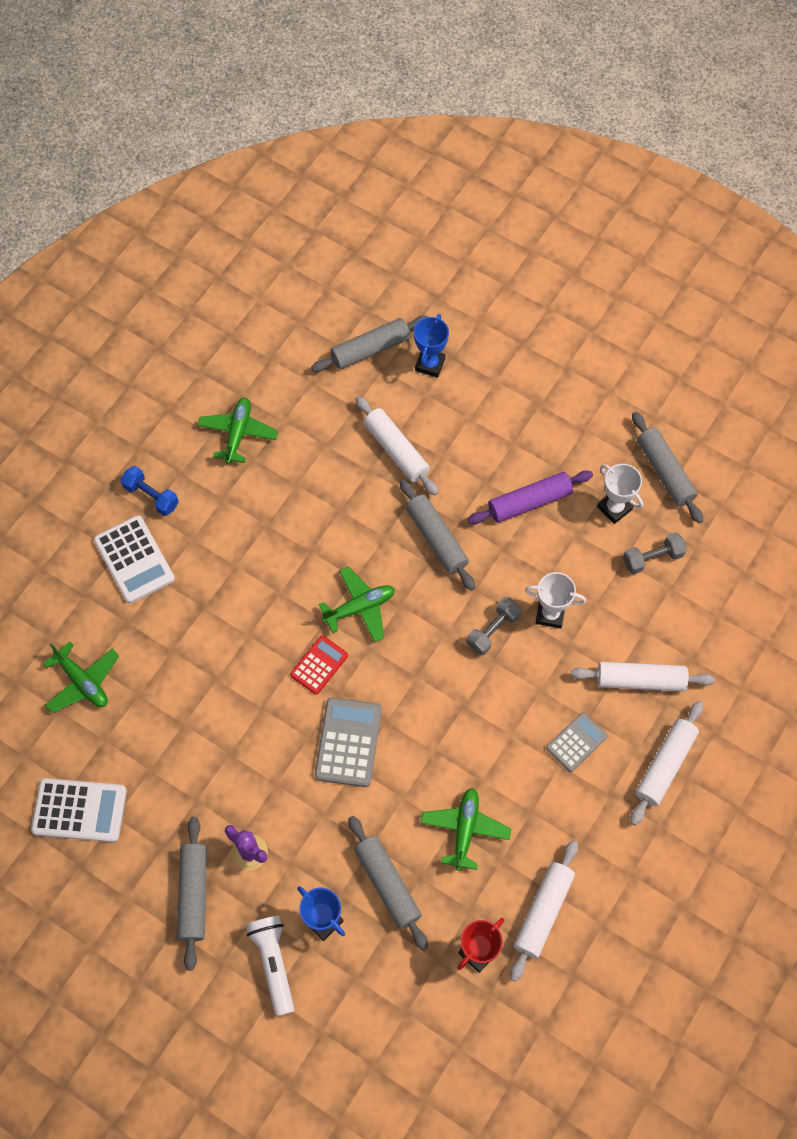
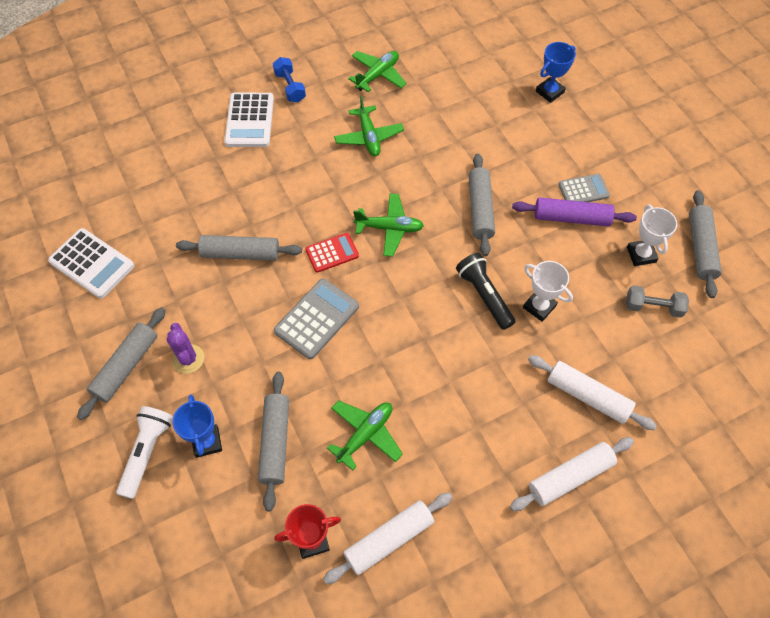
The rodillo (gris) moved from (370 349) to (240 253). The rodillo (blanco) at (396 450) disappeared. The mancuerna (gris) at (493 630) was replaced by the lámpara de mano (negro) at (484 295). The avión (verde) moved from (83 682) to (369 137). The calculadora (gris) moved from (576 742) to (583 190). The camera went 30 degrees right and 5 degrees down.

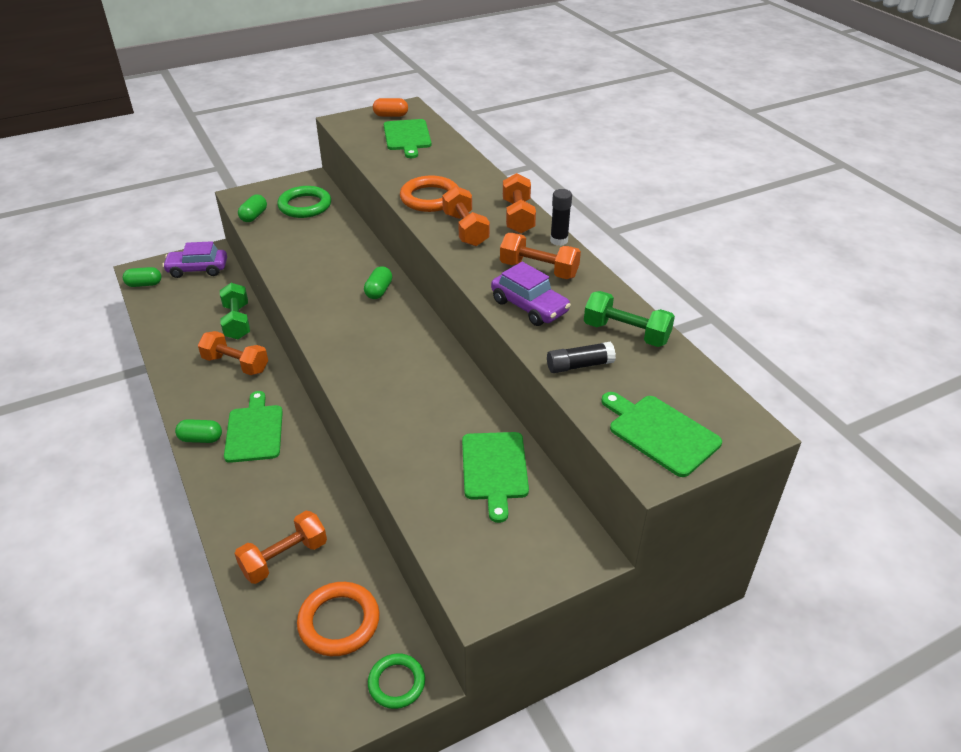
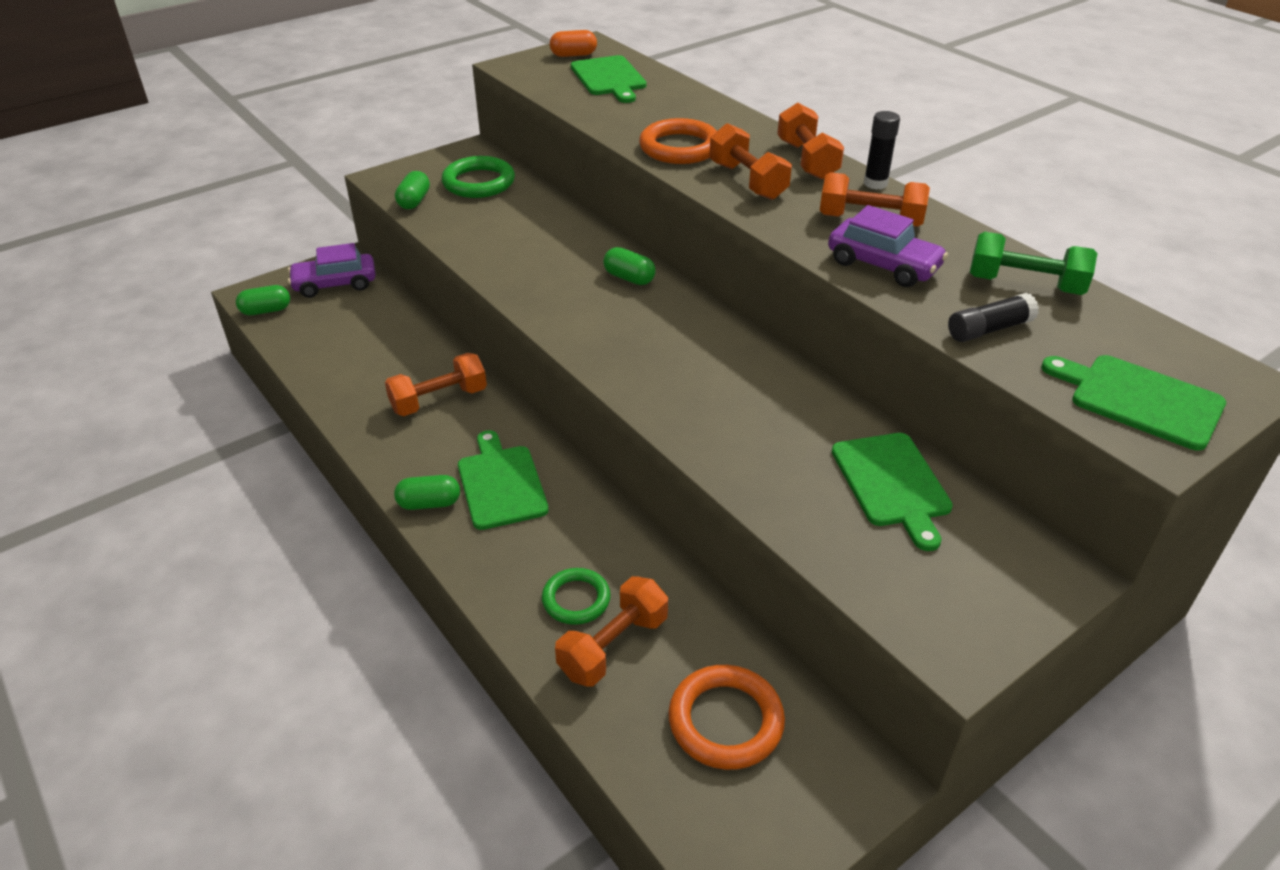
The cápsula (verde) at (379 291) turned 60 degrees counterclockwise. The mancuerna (verde) at (237 322) disappeared. The mancuerna (naranja) at (236 364) turned 45 degrees counterclockwise. The anillo (verde) moved from (396 683) to (576 599). The camera went 10 degrees left and 0 degrees up.

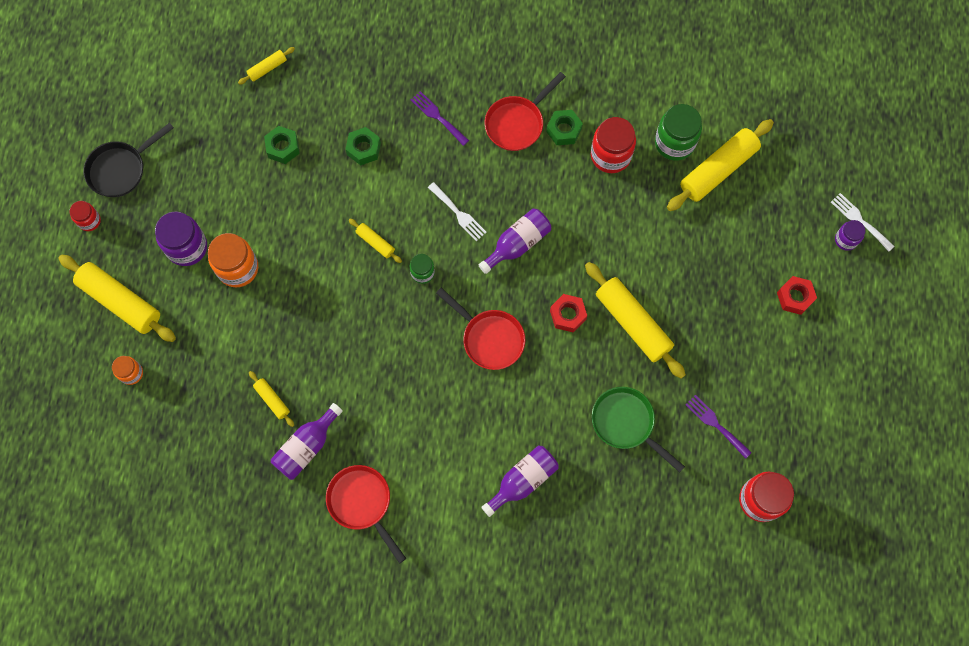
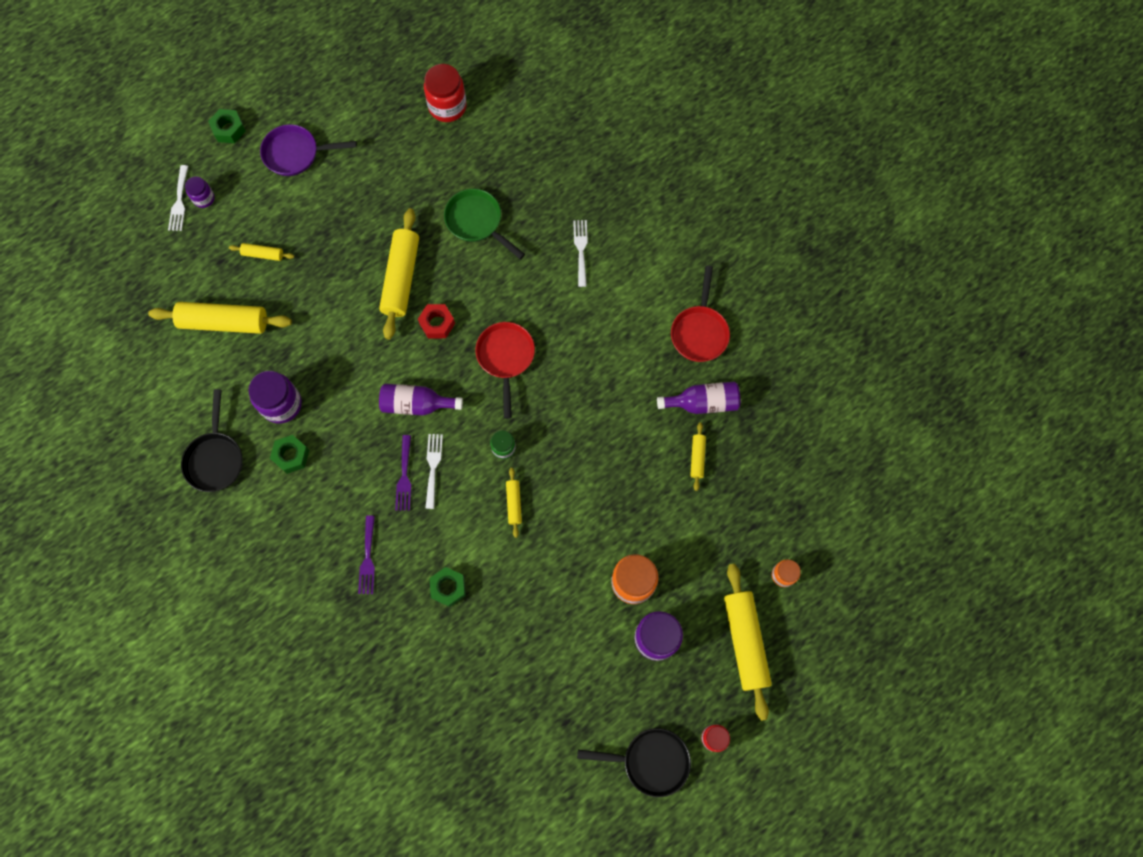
The rodillo (amarillo) moved from (267 68) to (263 254). The sartén (rojo) at (517 123) disappeared. The tarro (verde) at (674 143) disappeared. The tarro (rojo) at (610 155) became the tarro (morado) at (281 404). The tuerca (verde) moved from (283 147) to (229 129). The tuerca (rojo) at (795 297) disappeared. The sartén (verde) at (626 423) turned 135 degrees clockwise. The tenedor (morado) moved from (715 424) to (404 476). The botella (morado) at (522 481) was replaced by the tenedor (blanco) at (581 250). The sartén (morado) at (296 154) appeared. The sartén (negro) at (215 458) appeared. The camera went 135 degrees left and 0 degrees up.

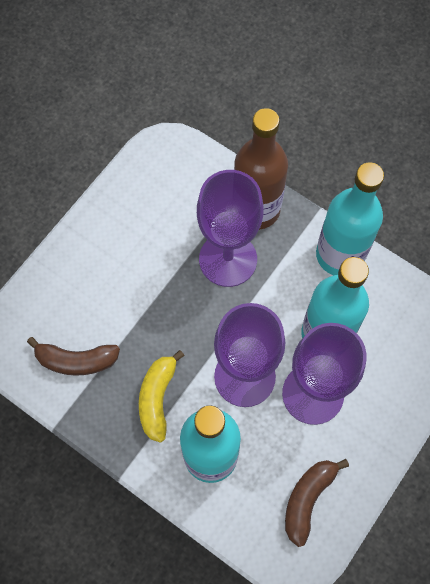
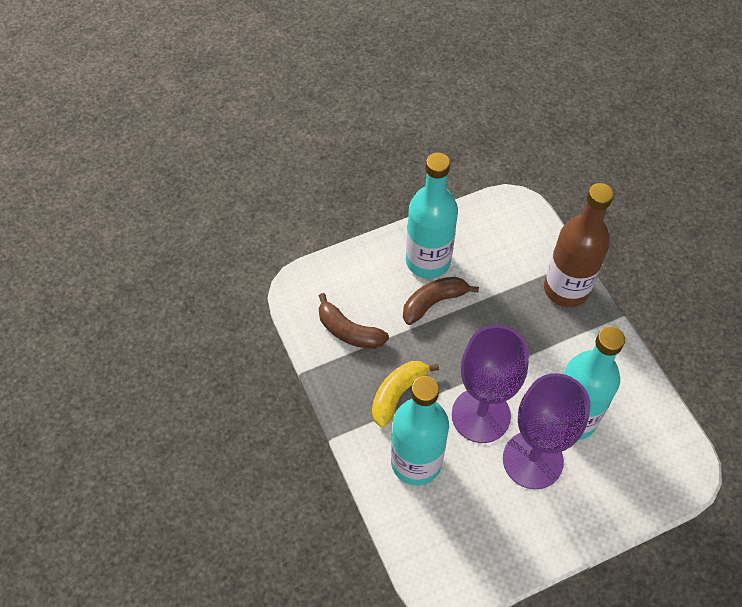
The botella (turquesa) moved from (340 255) to (428 261). The copa (morado) at (228 259) disappeared. The plátano (marrón) moved from (308 499) to (434 302). The camera went 30 degrees right and 10 degrees down.

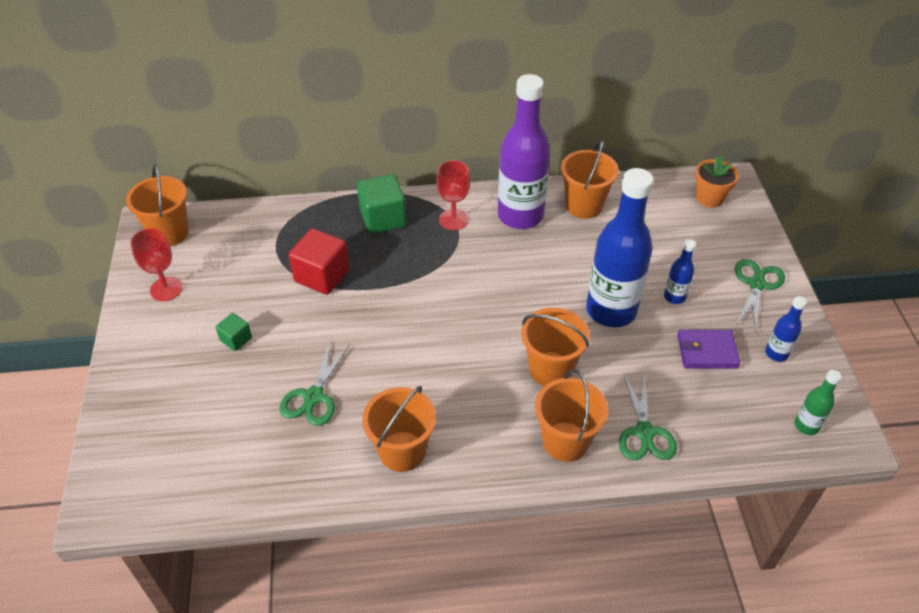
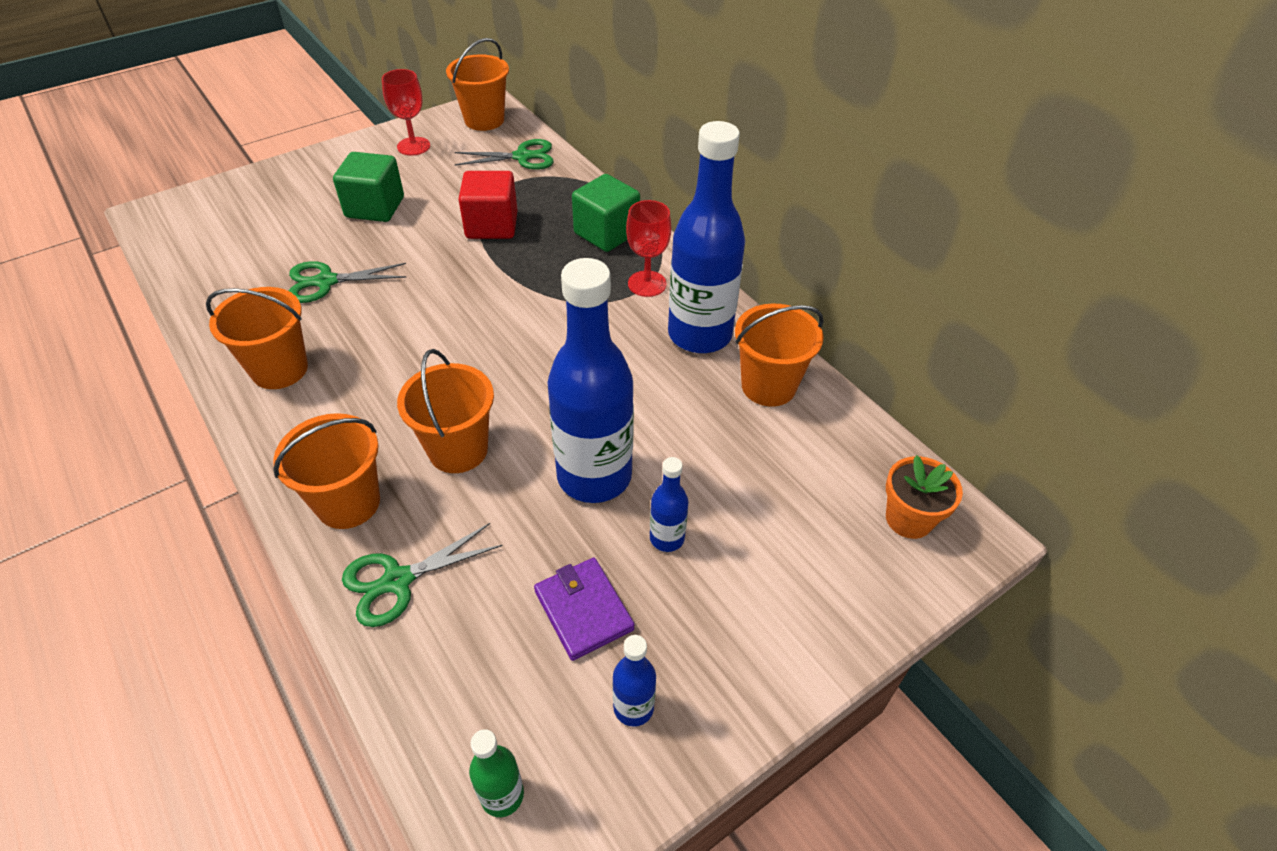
The botella (morado) at (520 216) became the botella (azul) at (699 335). The tijeras (verde) moved from (756 284) to (522 157). The cubo (verde) at (236 339) changed to 1.88 times the size. The camera went 60 degrees right and 0 degrees up.

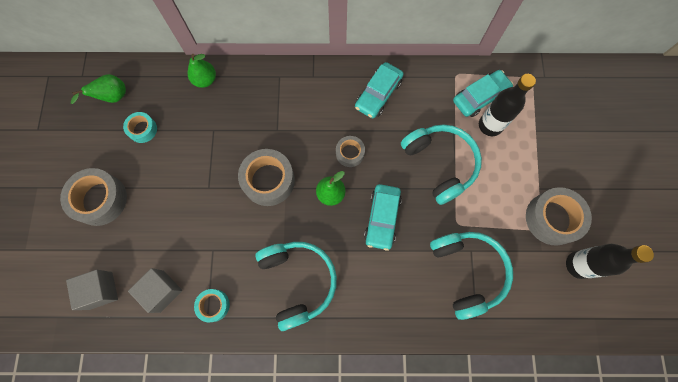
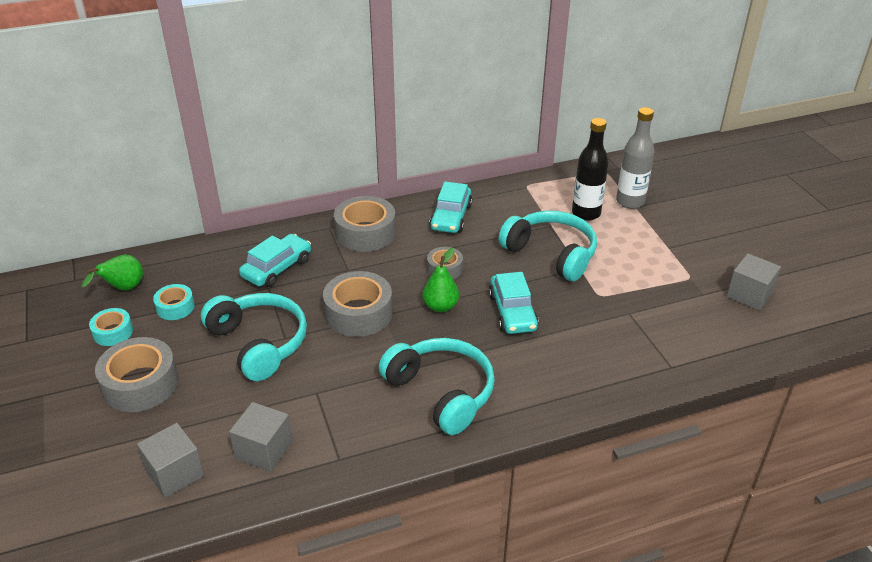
The pera (verde) at (205 80) disappeared. The coche (turquesa) moved from (480 97) to (277 268). The cinta adhesiva (gris) moved from (552 218) to (365 233). The auriculares (turquesa) moved from (467 272) to (259 343). The botella (negro) at (578 265) was replaced by the cubo (gris) at (749 295). The cinta adhesiva (turquesa) moved from (213 305) to (113 332). The botella (gris) at (630 202) appeared. The camera went 20 degrees left and 35 degrees down.

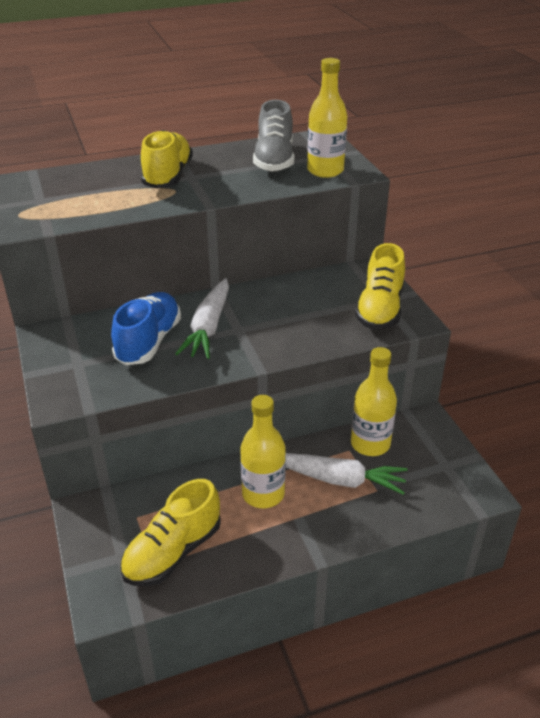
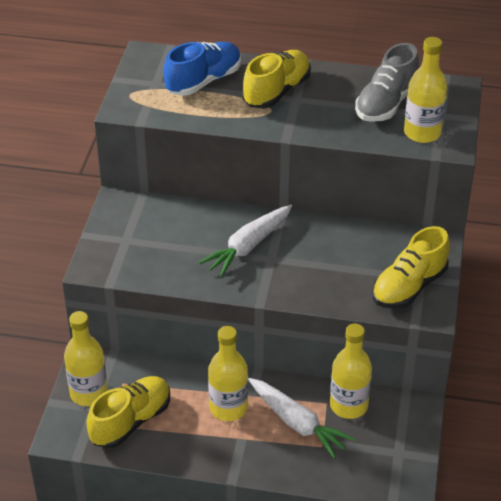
The zapato (azul) moved from (149 342) to (203 81). The zapato (amarillo) at (173 552) turned 150 degrees clockwise. The botella (amarillo) at (89 393) appeared. The camera went 30 degrees right and 5 degrees up.

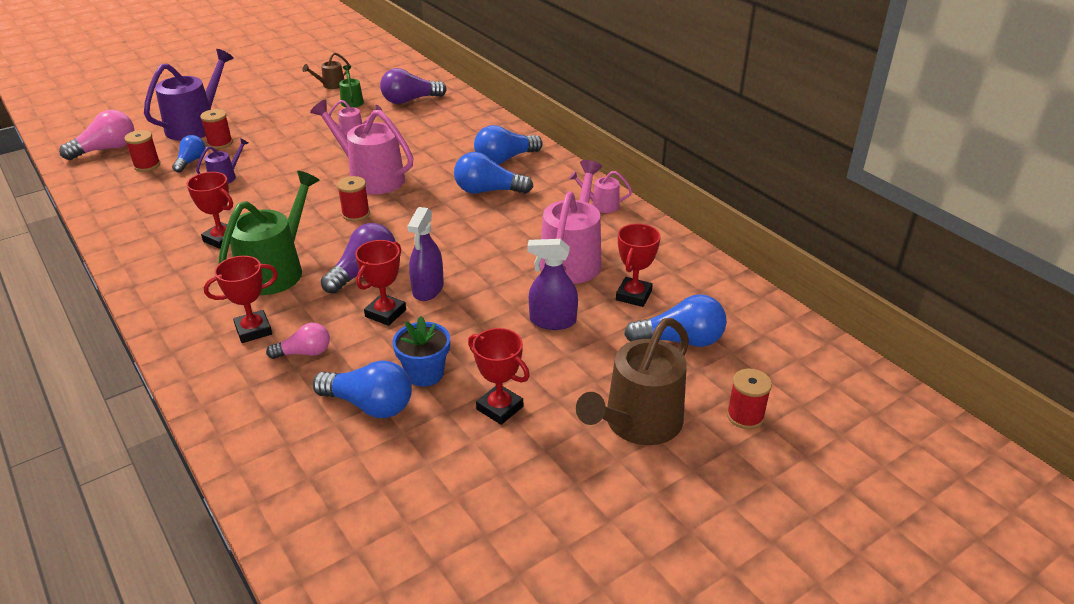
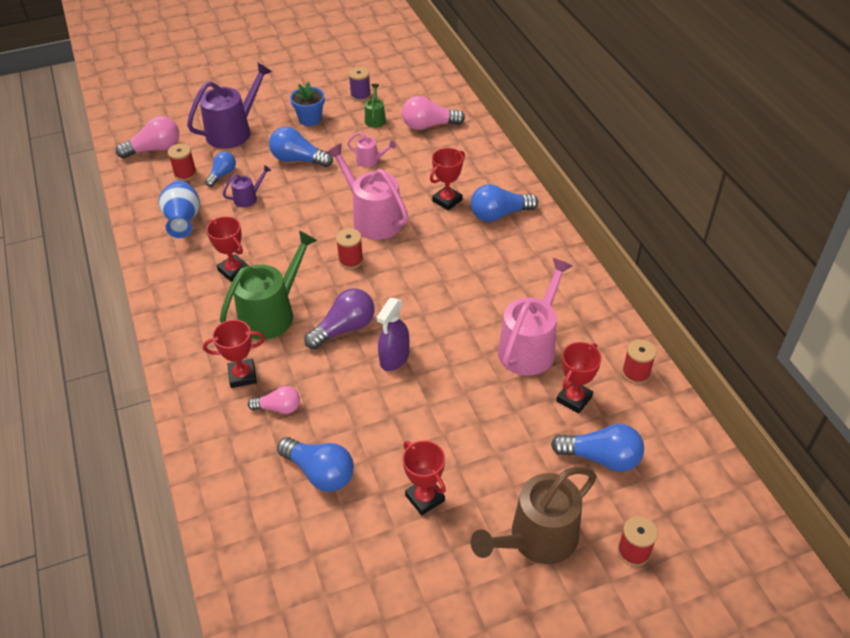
The regadera (marrón) at (331 85) was replaced by the carrete (morado) at (360 95). The bombilla (morado) at (410 100) became the bombilla (rosa) at (428 125). The carrete (rojo) moved from (220 143) to (635 373). The bombilla (azul) moved from (488 191) to (298 160). The regadera (rosa) at (601 205) disappeared. The pulverizador (morado) at (552 321) disappeared. The trofeo (rojo) moved from (385 313) to (447 200). The maceta (azul) moved from (425 373) to (310 119). The florero (azul) at (183 221) appeared. The camera went 15 degrees right and 10 degrees up.

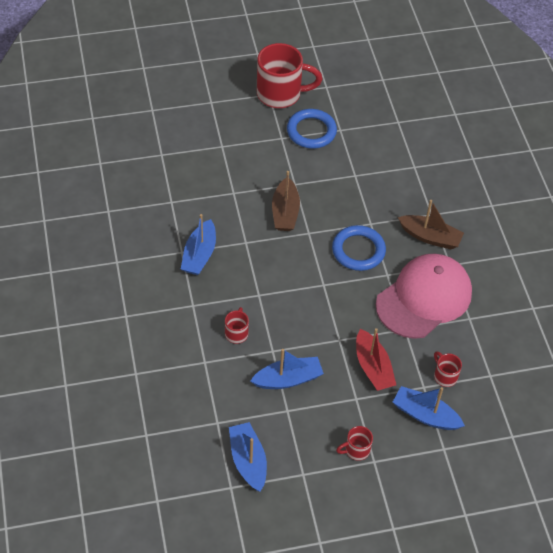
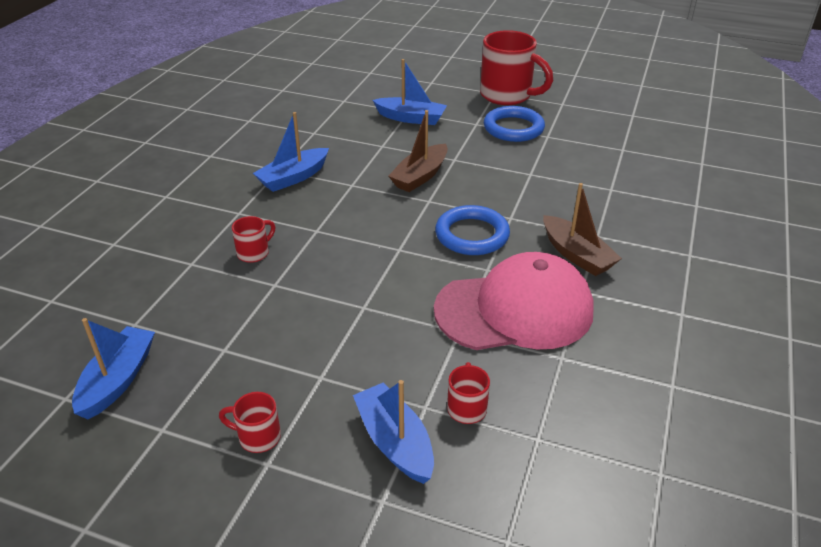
The barco (rojo) at (373 367) disappeared. The barco (azul) moved from (288 379) to (411 118). The camera went 35 degrees right and 15 degrees down.

